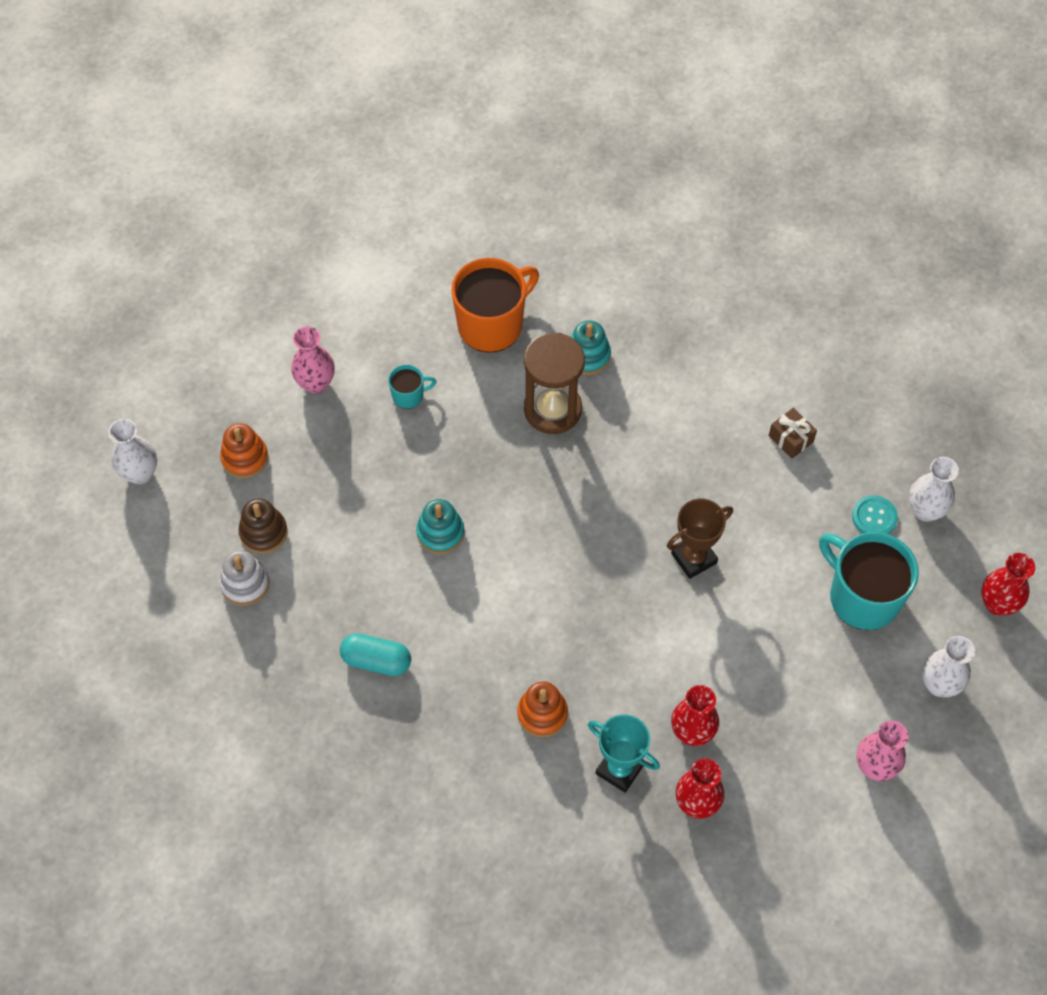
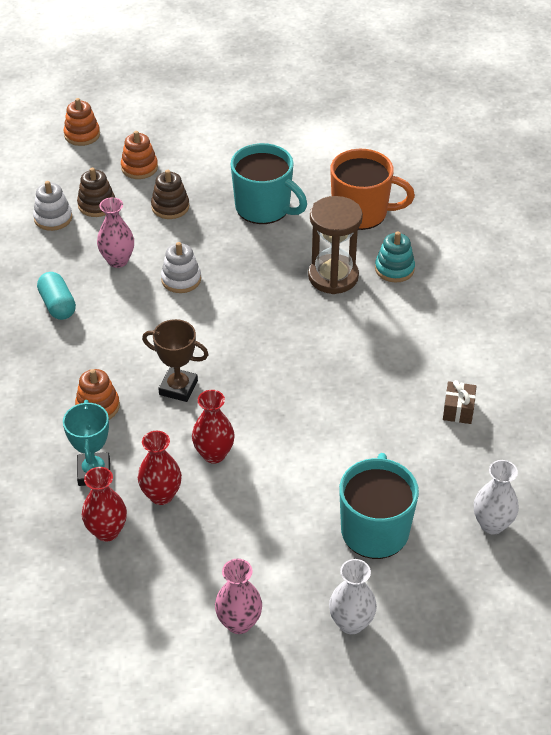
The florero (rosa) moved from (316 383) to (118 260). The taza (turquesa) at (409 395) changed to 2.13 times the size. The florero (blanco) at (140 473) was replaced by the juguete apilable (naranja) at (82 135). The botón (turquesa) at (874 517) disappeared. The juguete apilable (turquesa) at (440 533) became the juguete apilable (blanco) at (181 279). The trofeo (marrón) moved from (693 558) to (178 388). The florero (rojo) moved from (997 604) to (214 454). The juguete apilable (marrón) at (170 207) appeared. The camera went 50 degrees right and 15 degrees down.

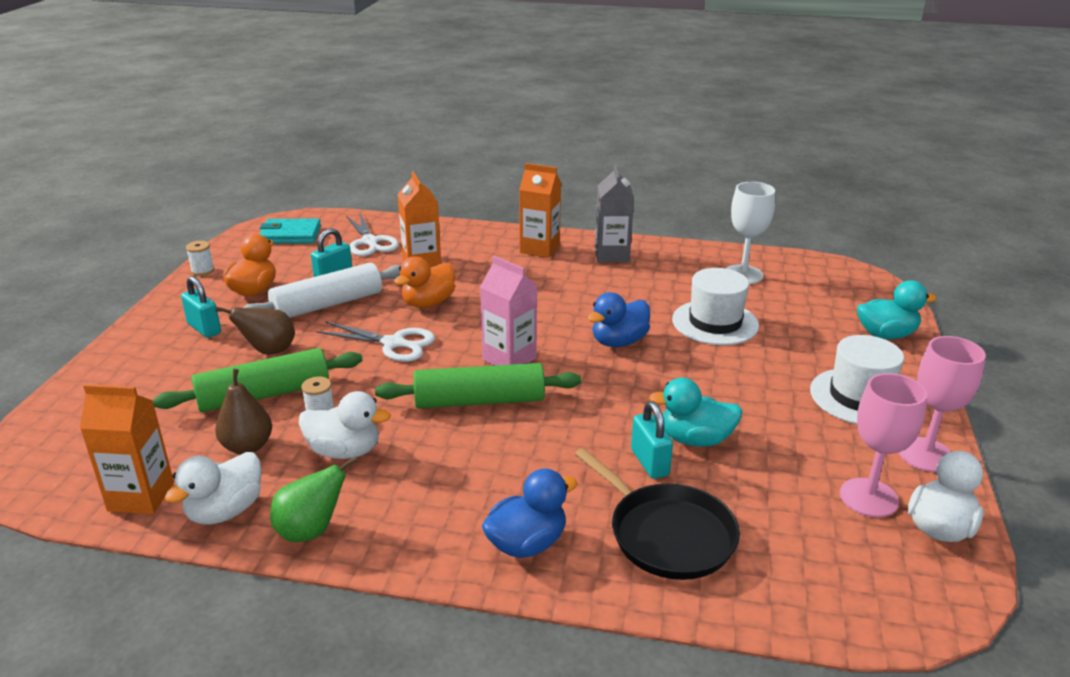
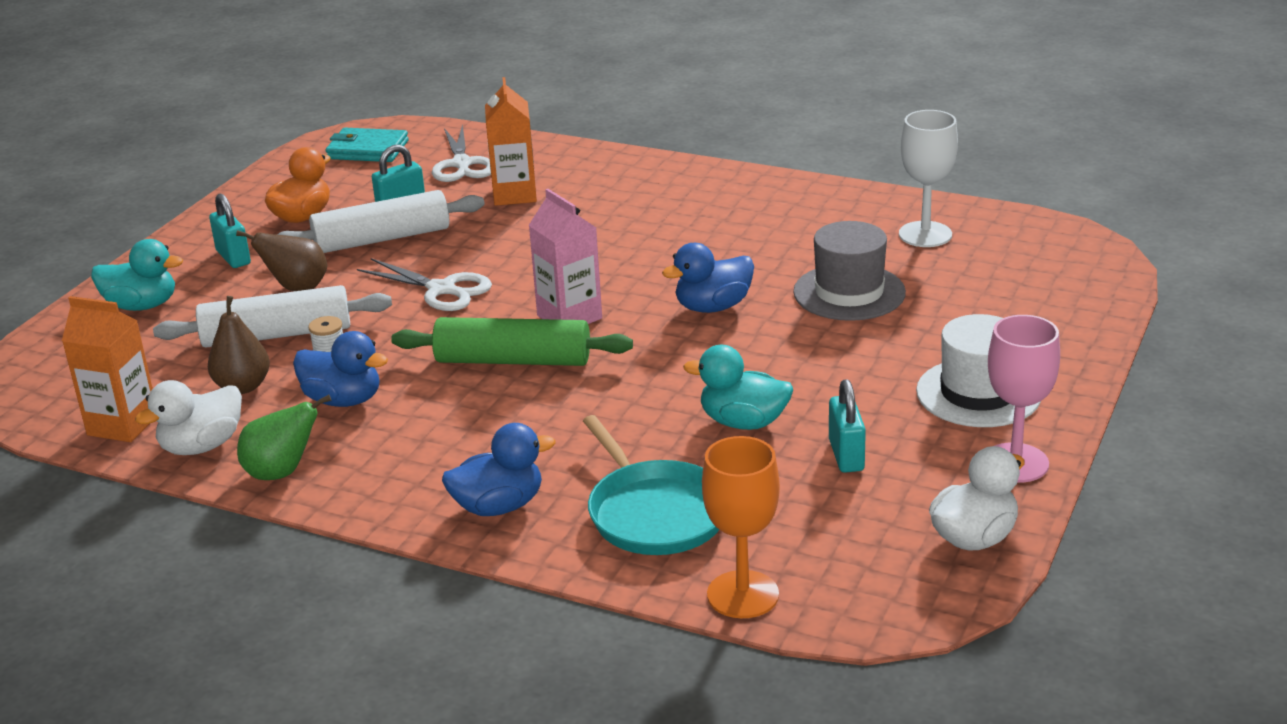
The cartón de leche (naranja) at (539 249) disappeared. The cartón de leche (gris) at (612 255) disappeared. The carrete (blanco) at (202 270) disappeared. The pato (naranja) at (428 303) disappeared. The sombrero (blanco) at (715 323) became the sombrero (gris) at (849 292). The pato (turquesa) moved from (886 335) to (142 305). The rodillo (verde) at (264 394) became the rodillo (blanco) at (277 334). The copa (rosa) at (868 498) disappeared. The pato (blanco) at (345 451) became the pato (azul) at (343 400). The candado (turquesa) moved from (649 462) to (846 455). The sartén (negro) at (667 534) became the sartén (turquesa) at (655 513). The copa (naranja) at (743 595) appeared. The camera went 15 degrees right and 0 degrees up.

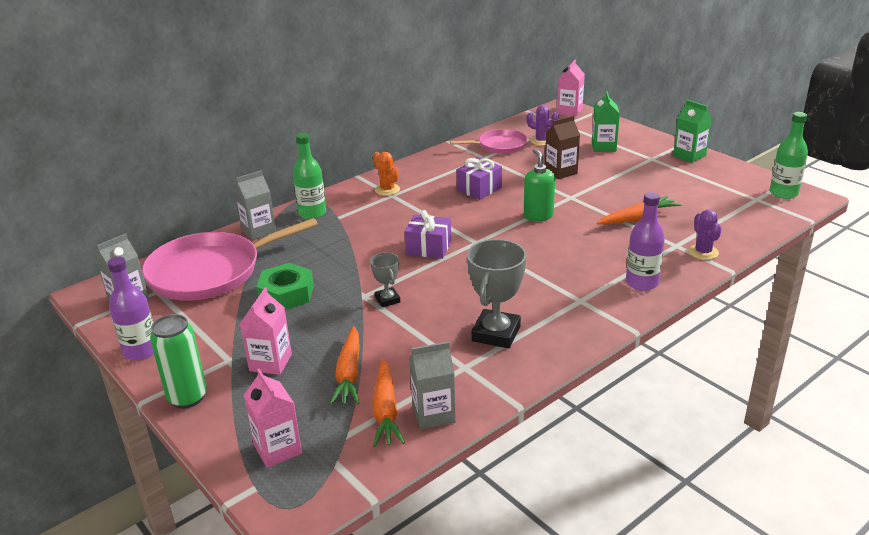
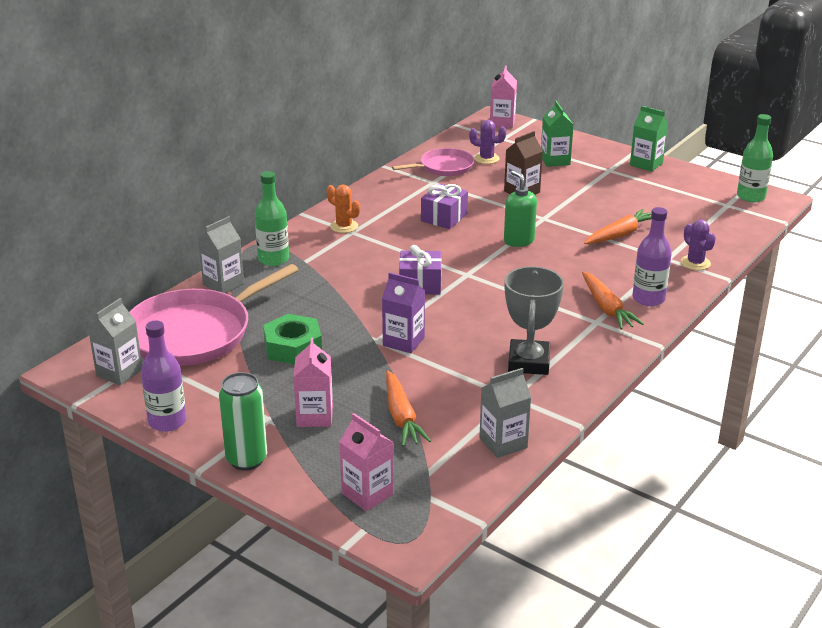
The trofeo (gris) at (387 300) was replaced by the cartón de leche (morado) at (403 341). The zanahoria (naranja) moved from (385 410) to (606 308). The camera went 15 degrees left and 0 degrees up.

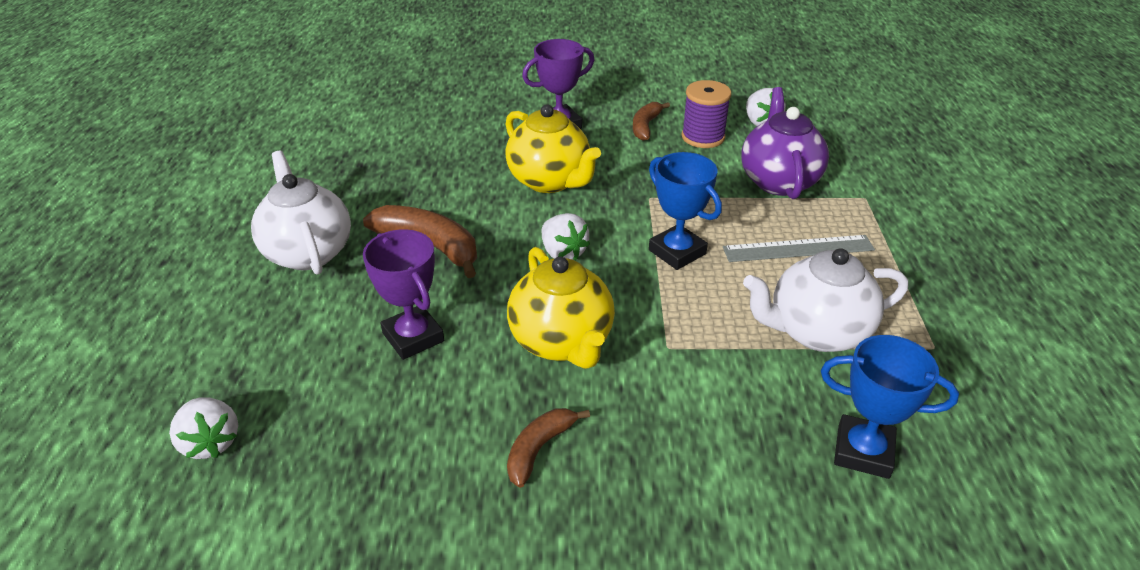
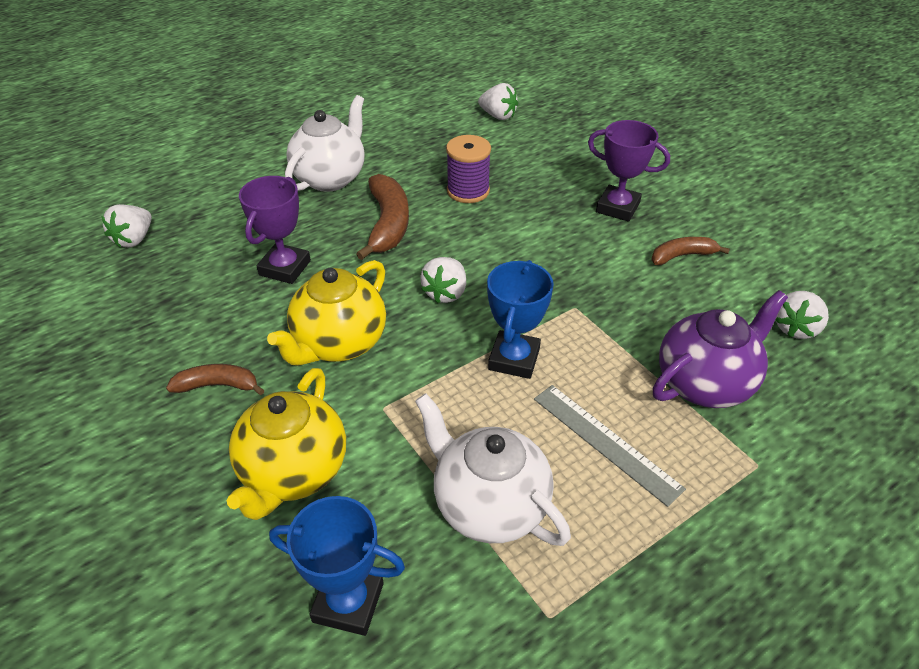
The carrete (morado) moved from (703 137) to (468 191). The tetera (amarillo) moved from (550 181) to (294 472). The trofeo (azul) at (863 451) turned 60 degrees counterclockwise. The fresa (blanco) at (498 116) appeared. The camera went 55 degrees right and 5 degrees up.

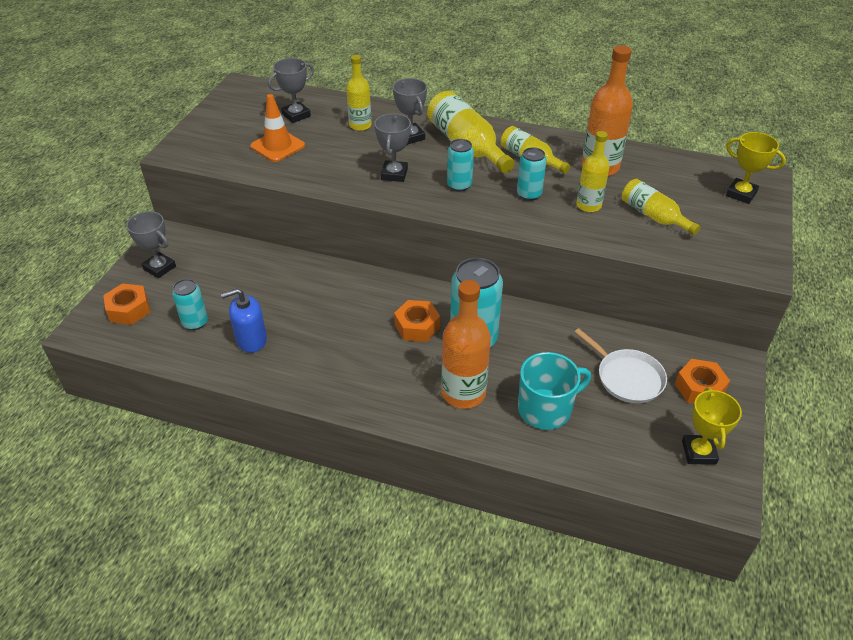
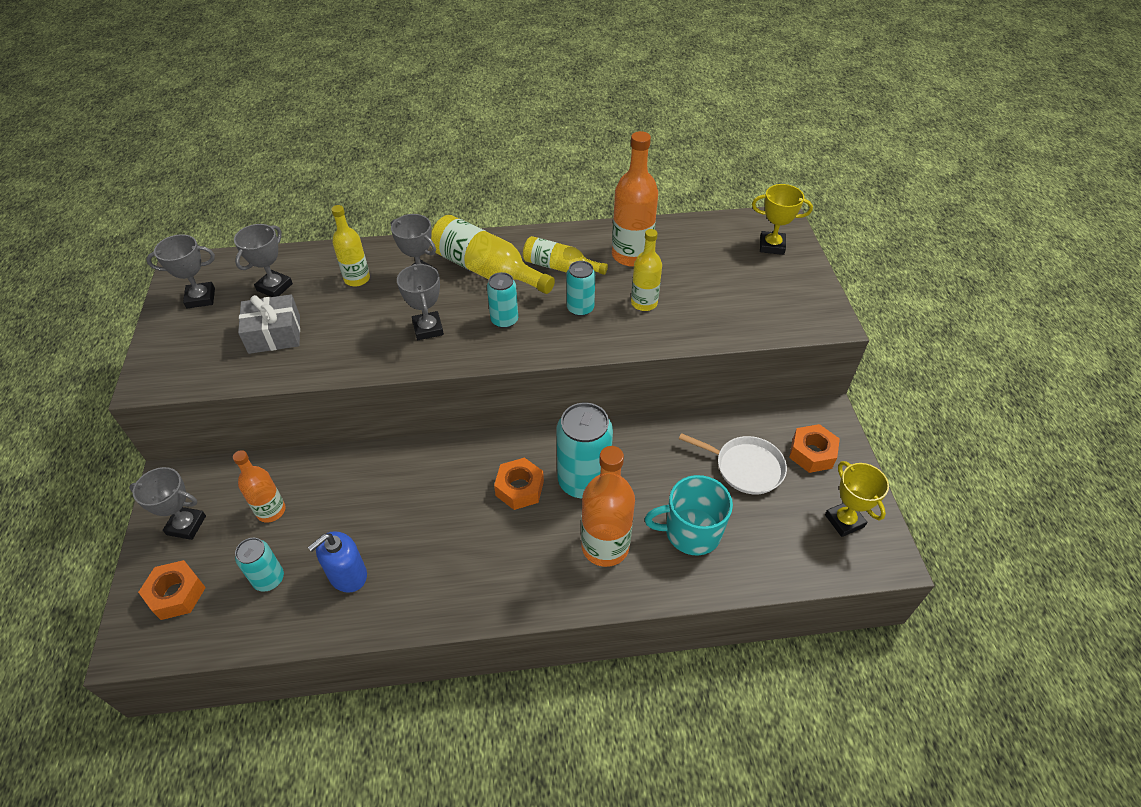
The cono de tráfico (naranja) at (277 146) was replaced by the regalo (gris) at (274 334). The botella (amarillo) at (653 216) disappeared. The taza (turquesa) at (546 409) turned 135 degrees counterclockwise. The trofeo (gris) at (201 298) appeared. The botella (naranja) at (271 511) appeared. The camera went 25 degrees left and 5 degrees up.

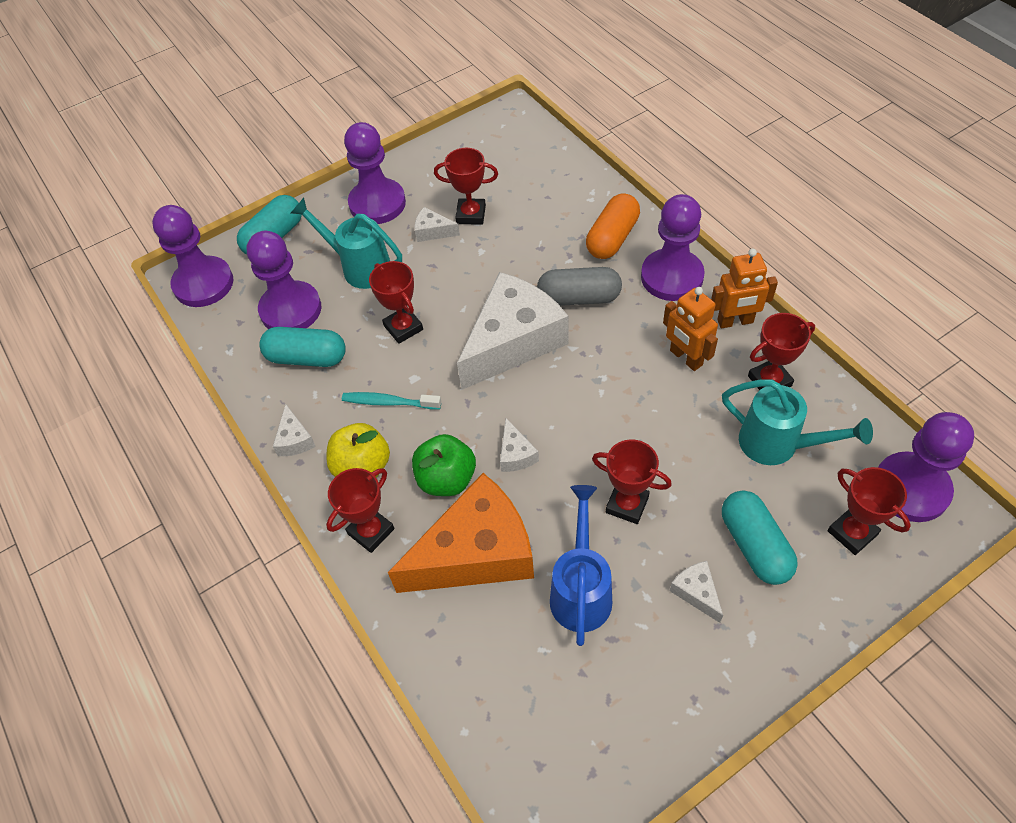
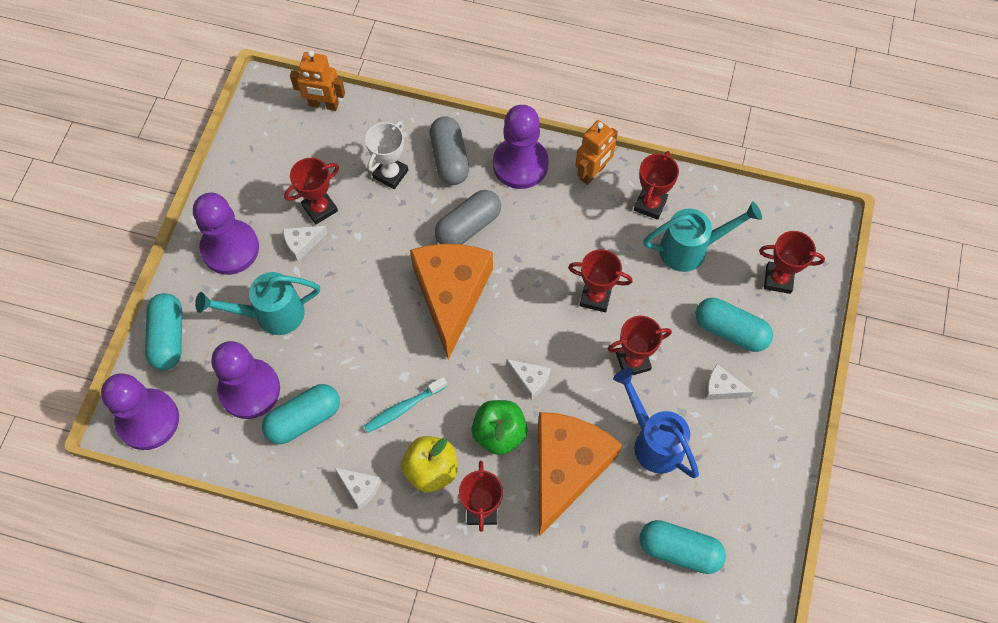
The cápsula (naranja) at (612 238) became the cápsula (gris) at (450 159). The trofeo (rojo) moved from (403 328) to (595 297). The queso (blanco) at (513 341) became the queso (naranja) at (451 295). The robot (naranja) moved from (685 358) to (323 105). The peón (morado) at (910 488) disappeared. The trofeo (blanco) at (390 174) appeared. The cápsula (turquesa) at (679 550) appeared. The camera went 45 degrees left and 10 degrees up.

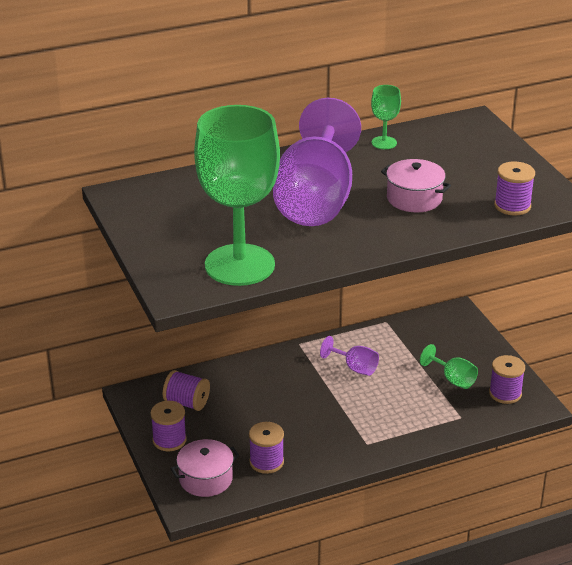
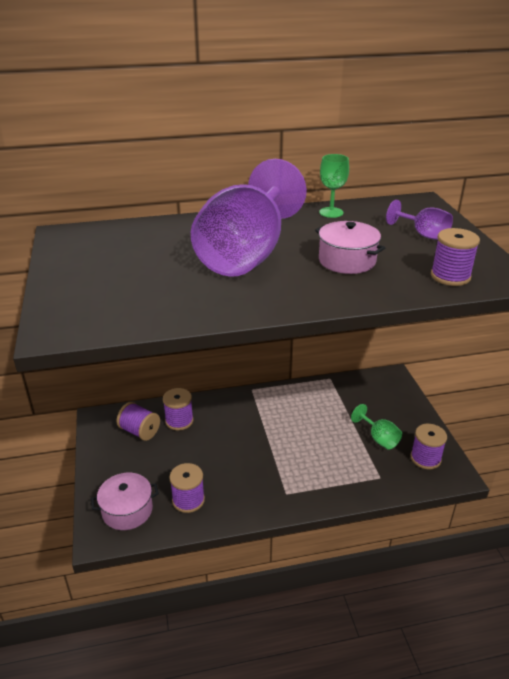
The copa (verde) at (239 265) disappeared. The copa (morado) moved from (355 368) to (423 234). The carrete (morado) moved from (169 440) to (179 421). The camera went 10 degrees right and 0 degrees up.

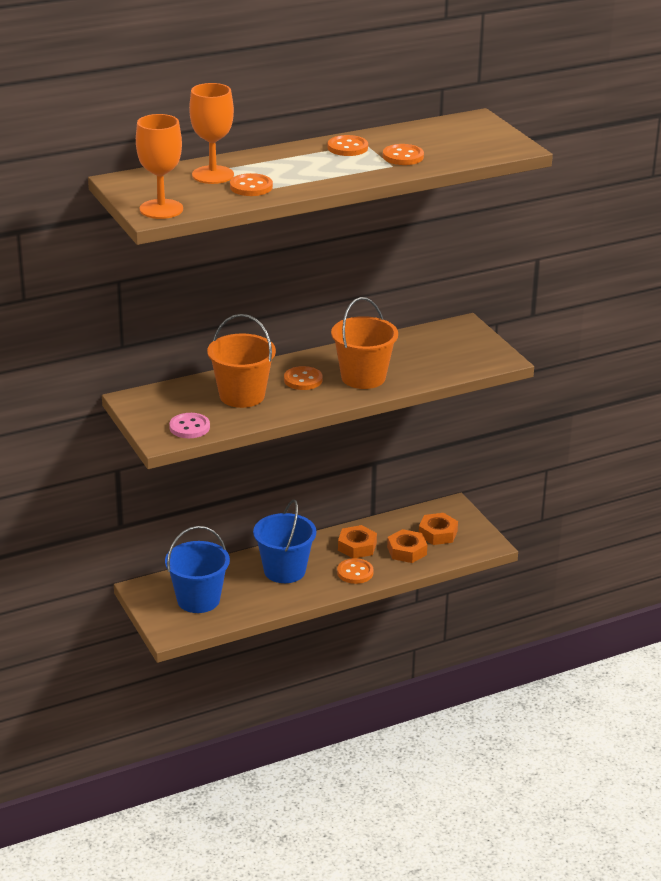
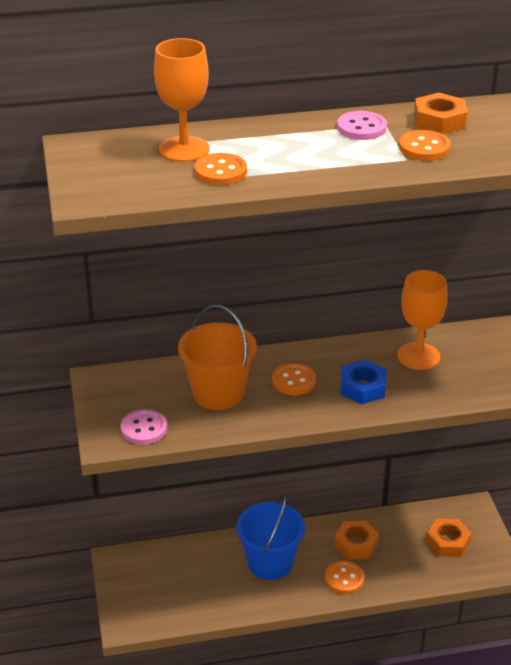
The copa (naranja) moved from (161 209) to (418 356). The botón (naranja) at (347 147) became the botón (rosa) at (361 128). The balde (naranja) at (363 377) was replaced by the tuerca (azul) at (363 387). The balde (azul) at (198 600) disappeared. The tuerca (naranja) moved from (407 551) to (439 121). The camera went 15 degrees right and 5 degrees up.

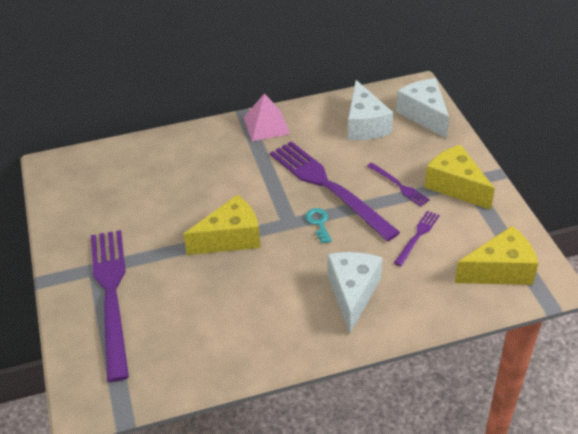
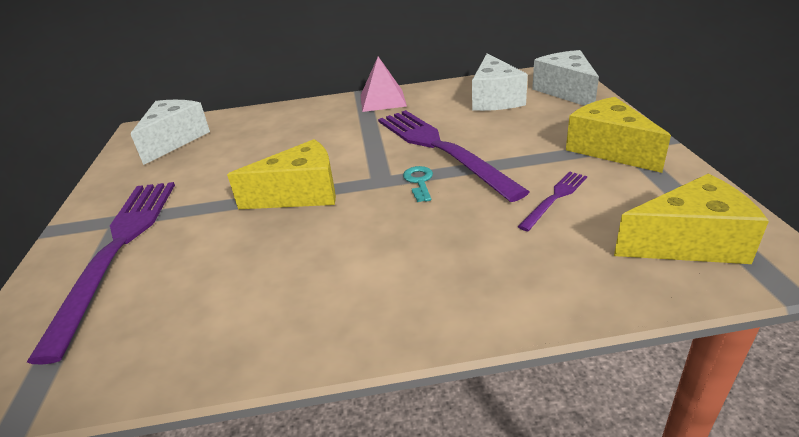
The tenedor (morado) at (398 185) disappeared. The queso (blanco) moved from (353 293) to (175 140). The camera went 10 degrees right and 10 degrees down.

